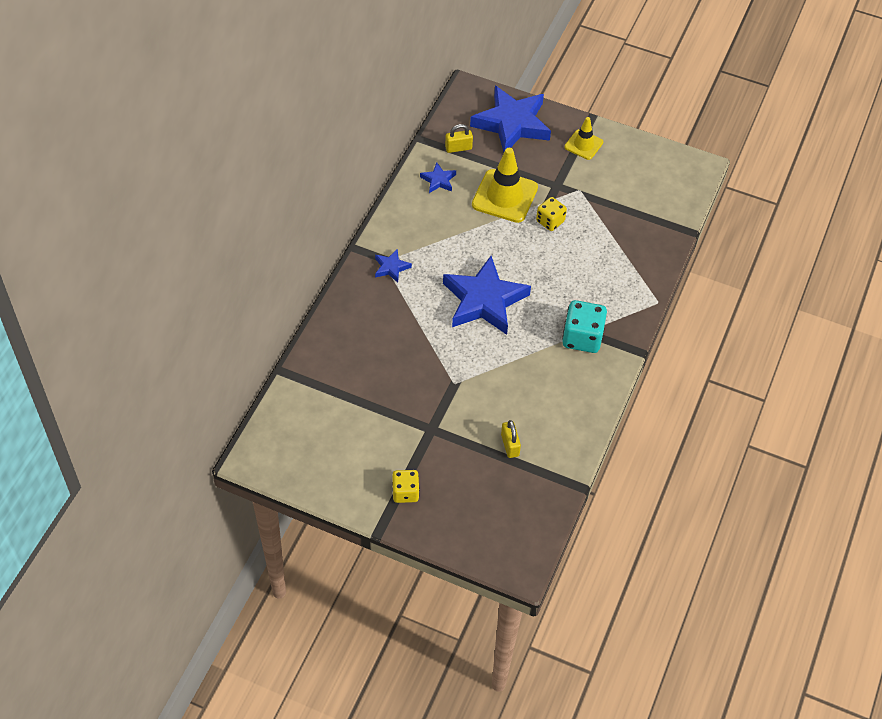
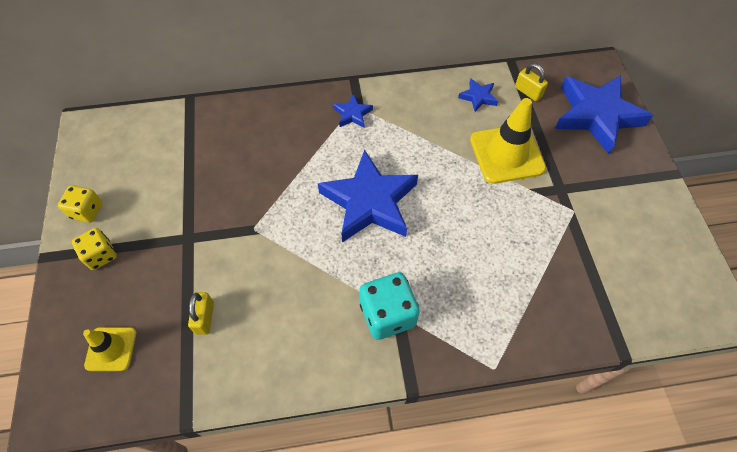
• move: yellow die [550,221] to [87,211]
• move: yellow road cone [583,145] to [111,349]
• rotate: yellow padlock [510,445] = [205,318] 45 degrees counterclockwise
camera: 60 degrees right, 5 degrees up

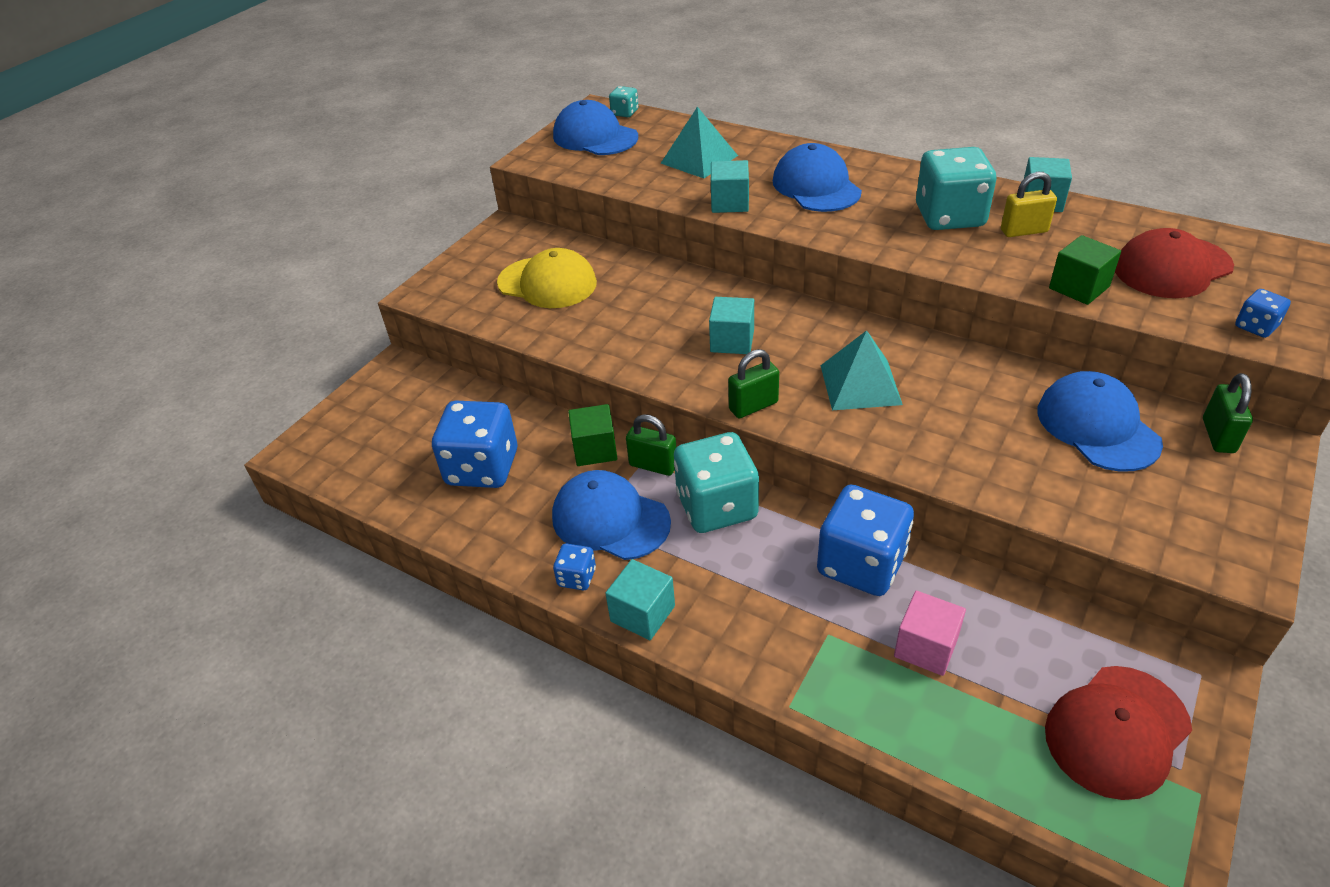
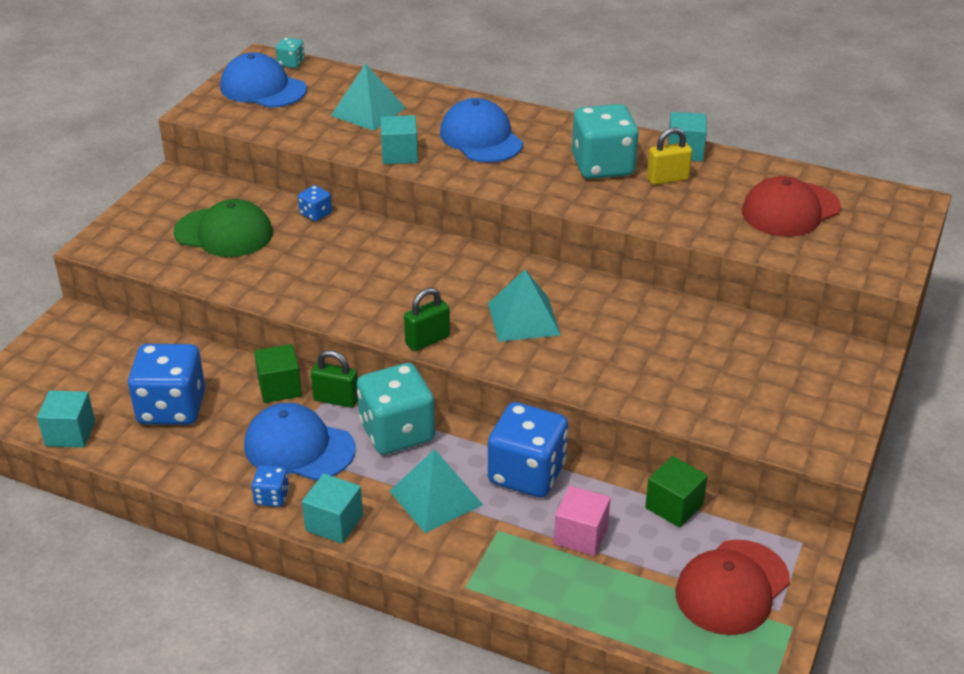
• move: aqua block [732,341] to [70,433]
• recolor: yellow cap [547,283] to emerald cap [224,233]
• move: blue die [1255,327] to [315,214]
• insert: aqua pyramid shape [436,497]
• move: emerald block [1079,287] to [674,506]
• delete: blue cap [1097,426]
• delete: emerald padlock [1218,436]
camera: 10 degrees left, 5 degrees down

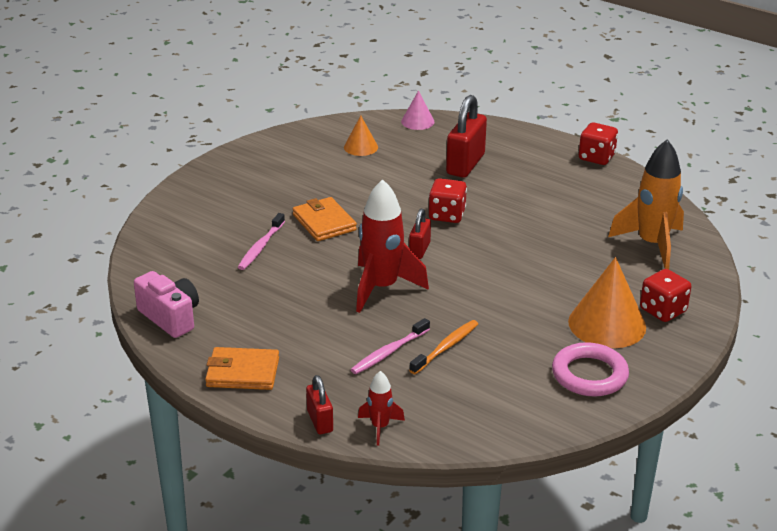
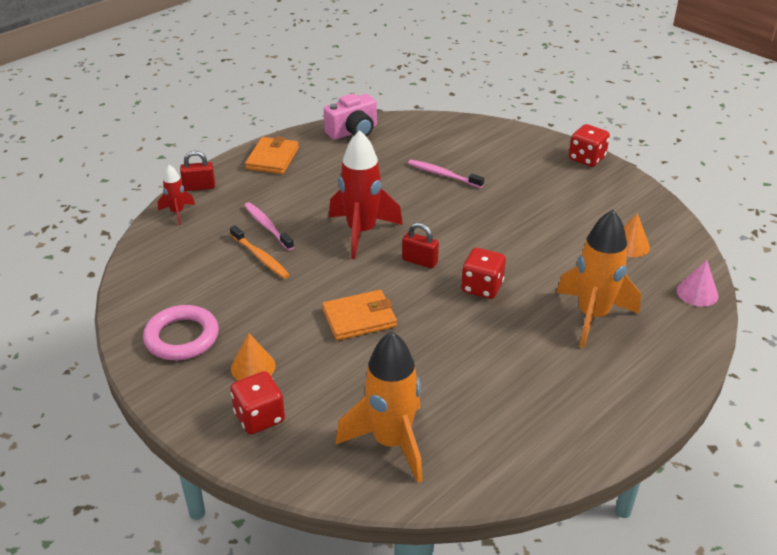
• resize: orange solid cone [607,324] = [253,367] x0.54
• move: orange billfold [324,222] to [359,318]
• replace: crimson padlock [465,164] to orange rocket [592,316]
• move: crimson die [596,157] to [586,158]
camera: 100 degrees right, 5 degrees up

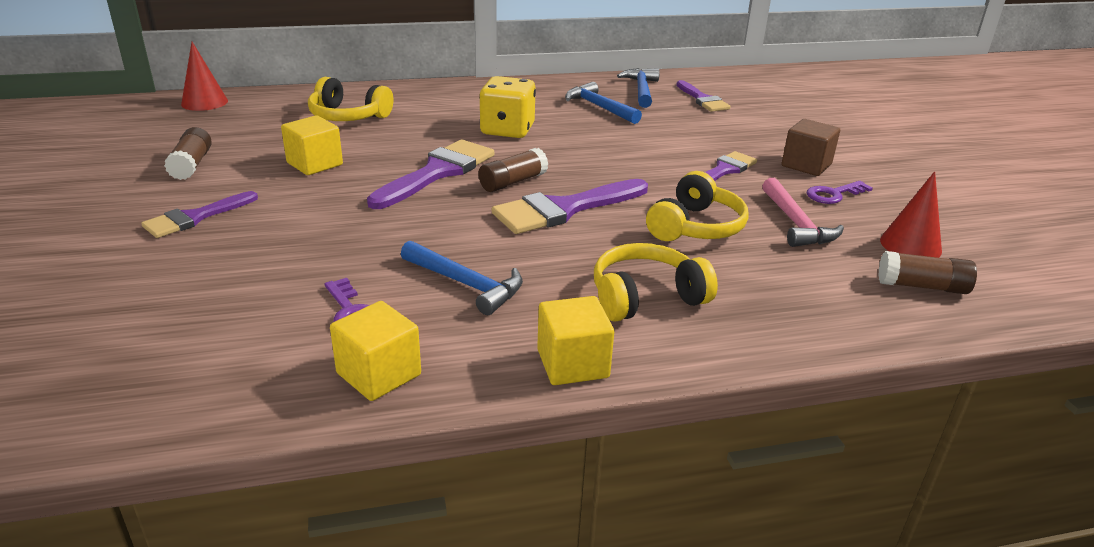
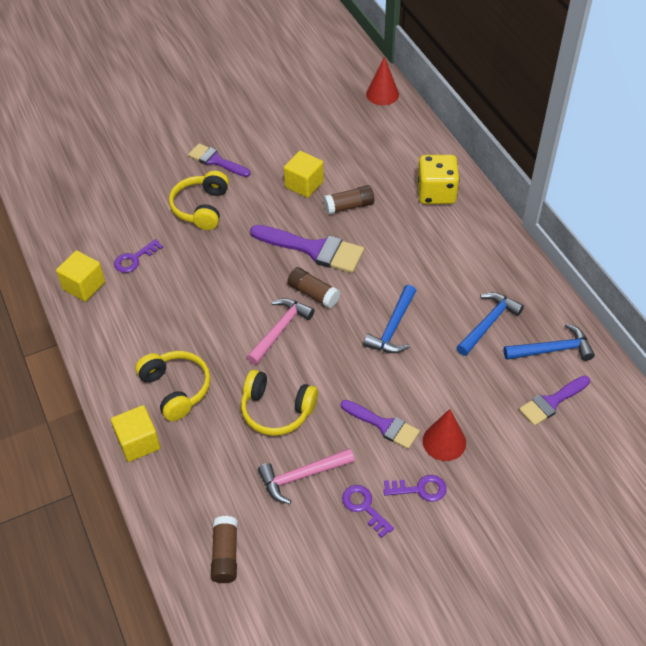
• move: yellow block [572,364] to [138,442]
• move: yellow over-ear headphones [348,116] to [201,208]
• replace: violet brush [564,209] to pink carpenter's hammer [280,330]
• move: brown stick of glue [192,165] to [349,206]
• move: blue carpenter's hammer [466,284] to [393,328]
• replace: brown block [806,165] to violet key [420,489]
• move: yellow die [507,130] to [436,193]
• move: crimson solid cone [910,245] to [444,441]
camera: 80 degrees right, 20 degrees up

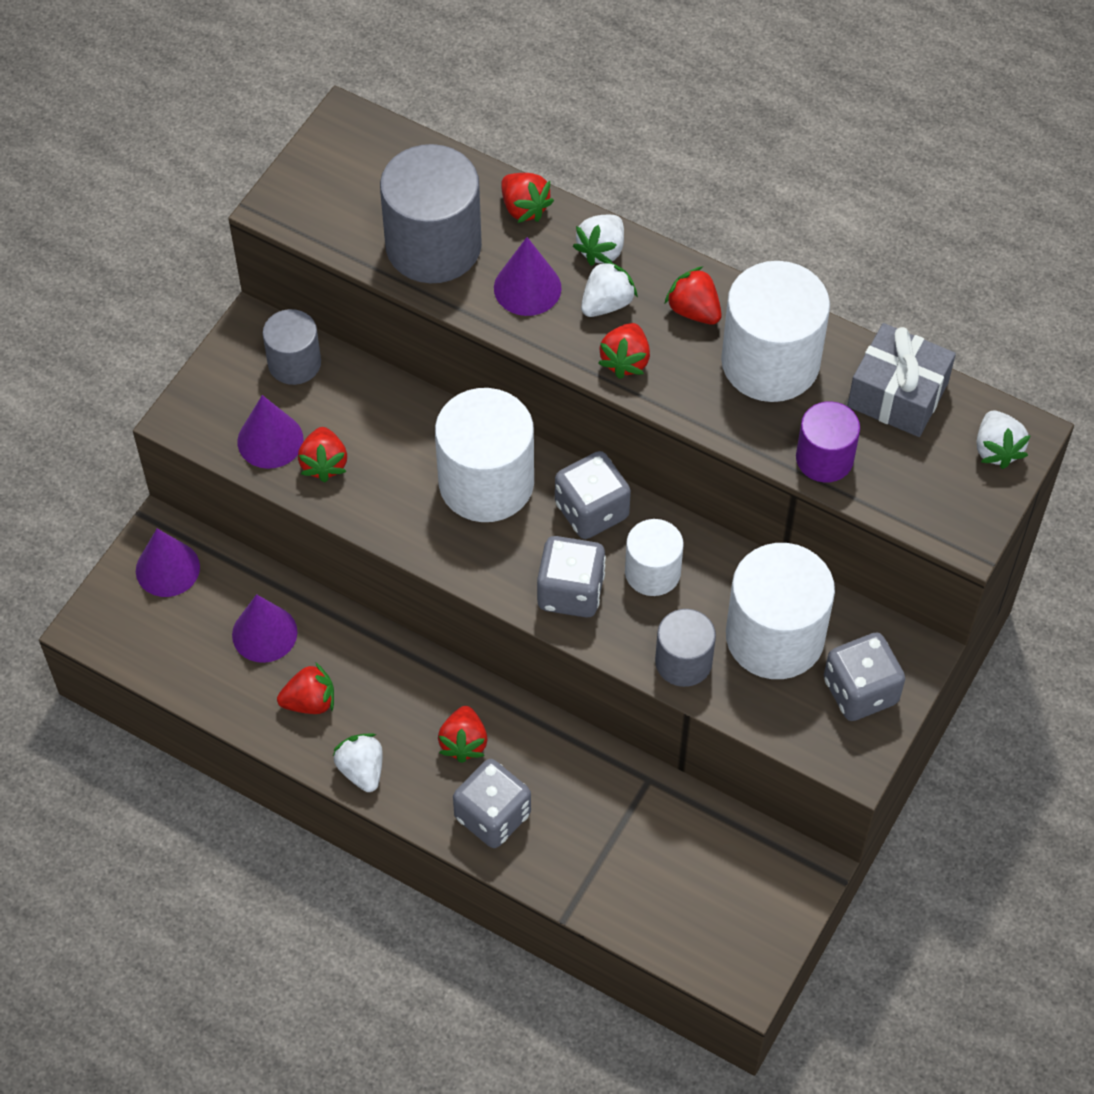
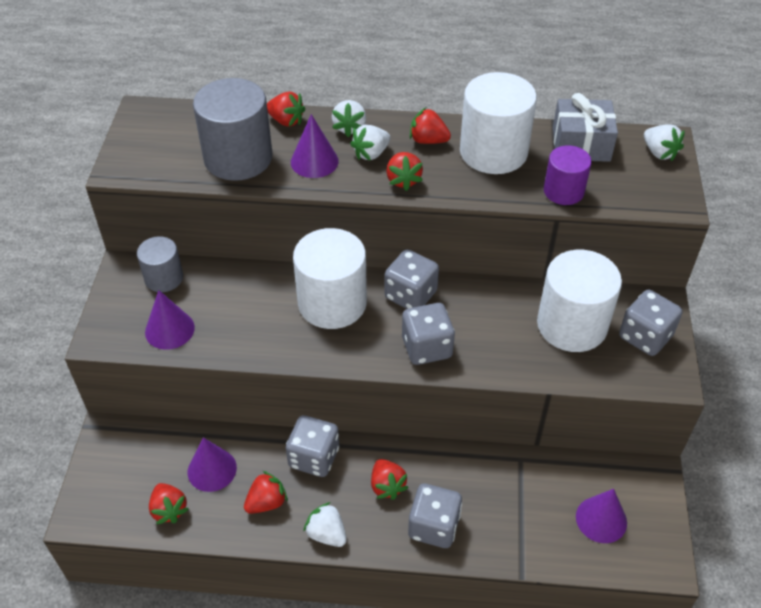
• move: crimson strawberry [324,464] to [169,510]
• insert: ash-grey die [314,457]
• rotate: pure white strawberry [607,303] = [371,154] 150 degrees counterclockwise
• move: violet solid cone [167,568] to [601,519]
• delete: pure white cylinder shape [652,572]
• delete: ash-grey cylinder shape [683,662]
camera: 25 degrees left, 10 degrees down

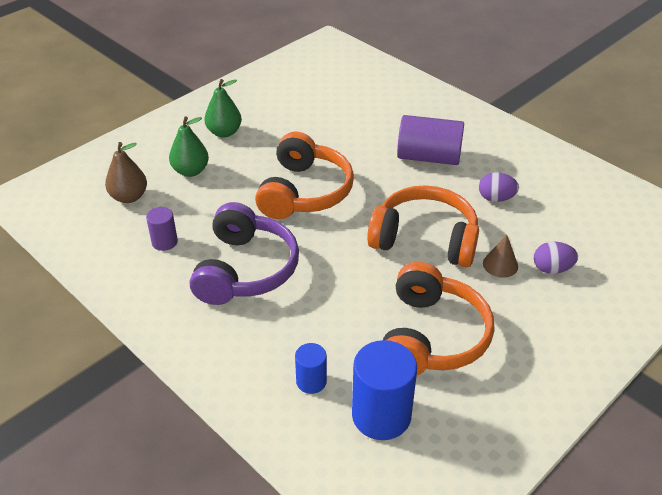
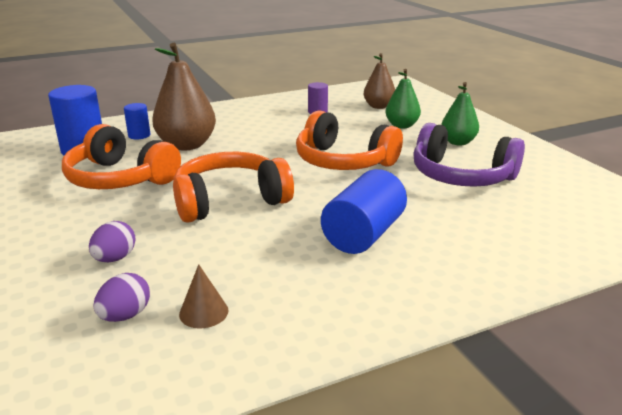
• move: violet egg shape [496,198] to [125,315]
• insert: brown toy pear [186,145]
• rotate: orange over-ear headphones [425,239] = [229,201] 150 degrees counterclockwise
• move: brown solid cone [500,264] to [203,312]
• recolor: violet cylinder shape [428,157] to blue cylinder shape [363,234]
• move: violet over-ear headphones [245,269] to [461,176]
camera: 110 degrees right, 15 degrees down

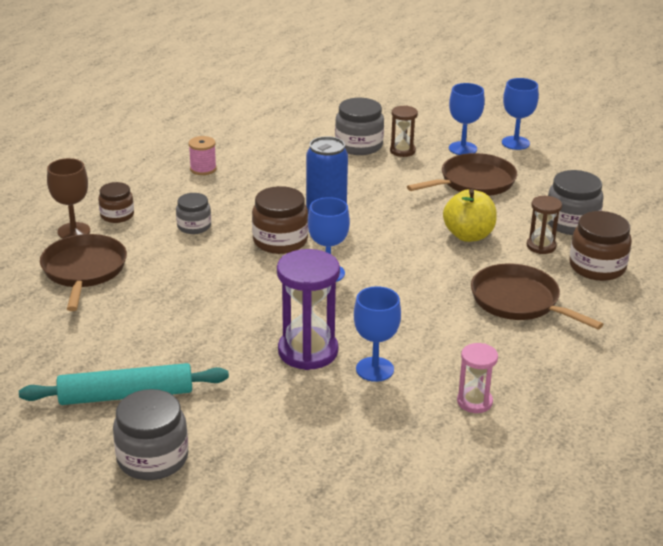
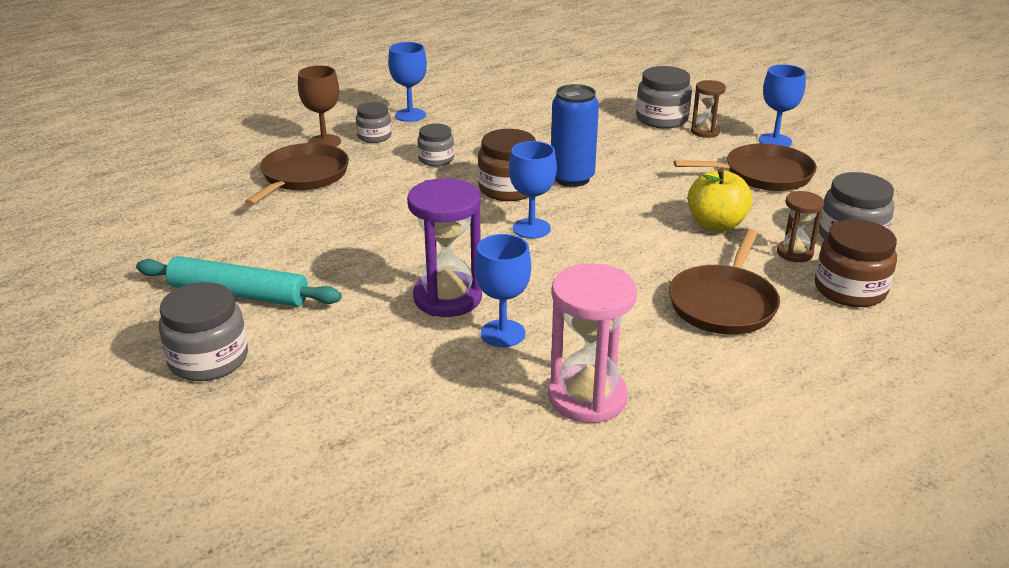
• recolor: brown preserve jar [117,215] to ash-grey preserve jar [374,136]
• move: blue chalice [515,143] to [410,115]
• resize: pink sandglass [474,402] = [587,397] x1.79
• rotate: brown skillet [518,301] = [723,303] 135 degrees counterclockwise
• delete: pink bobbin [203,169]
camera: 25 degrees right, 0 degrees up

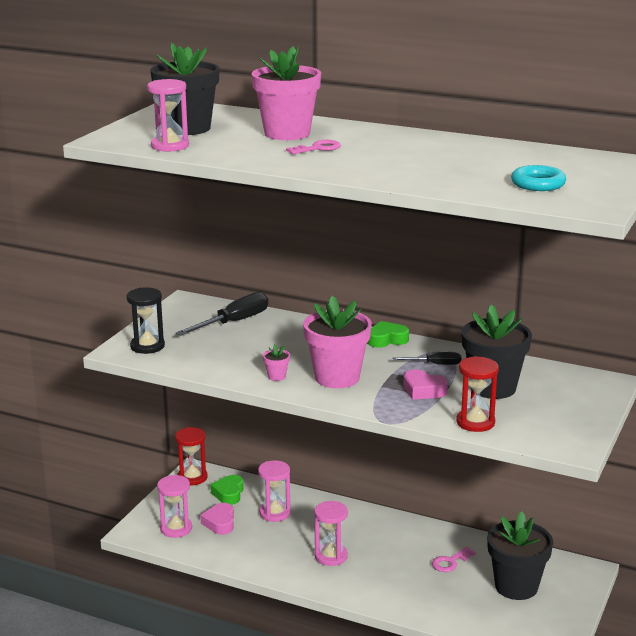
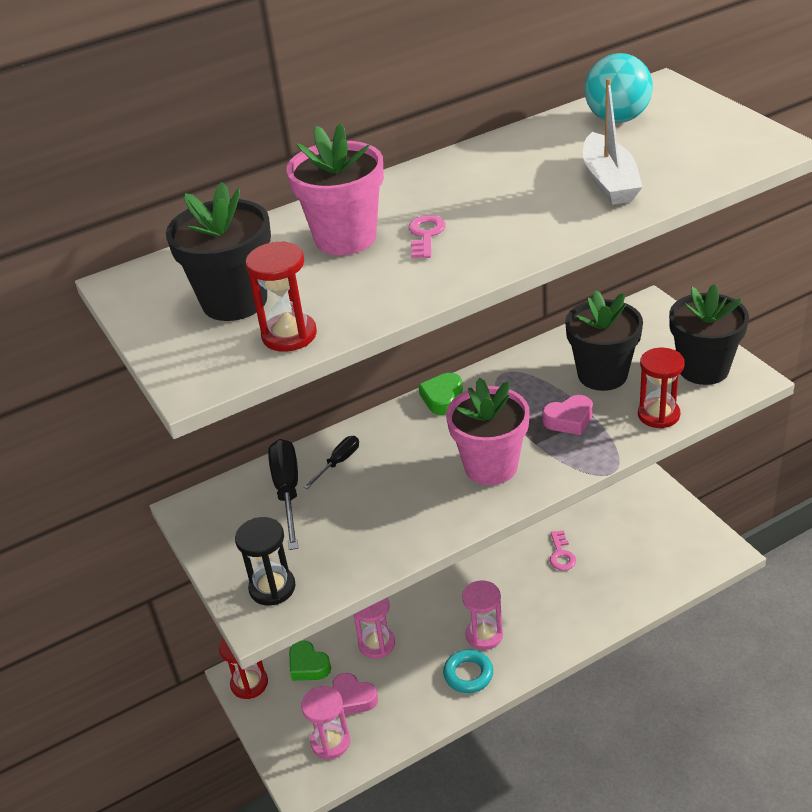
• recolor: pink sandglass [170,146] to crimson sandglass [289,335]
• move: black hand screwdriver [435,364] to [338,462]
• move: aqua torus [538,184] to [468,674]
• insert: pure white sailboat [609,181]
• insert: aqua ball [617,119]
• move: black plant pot [516,586] to [703,369]
• delete: pink plant pot [276,376]
camera: 50 degrees left, 15 degrees up

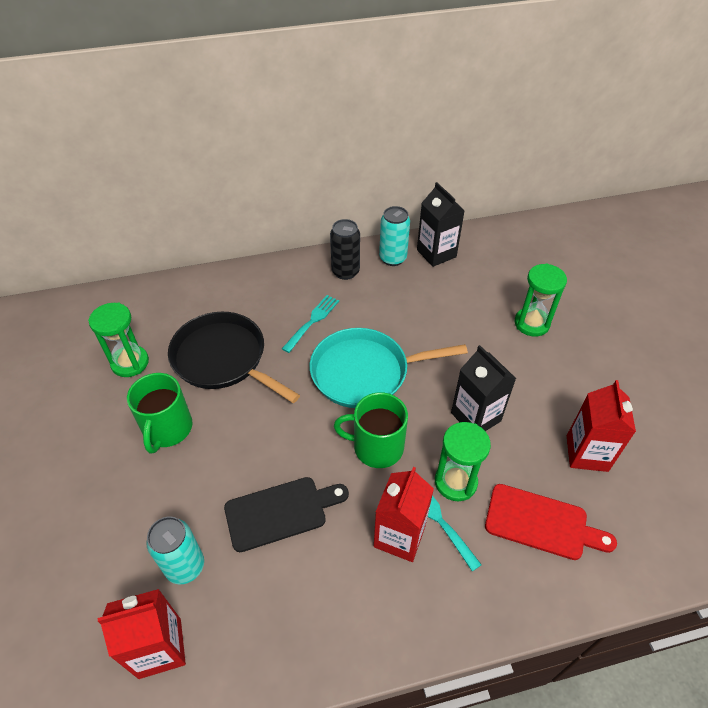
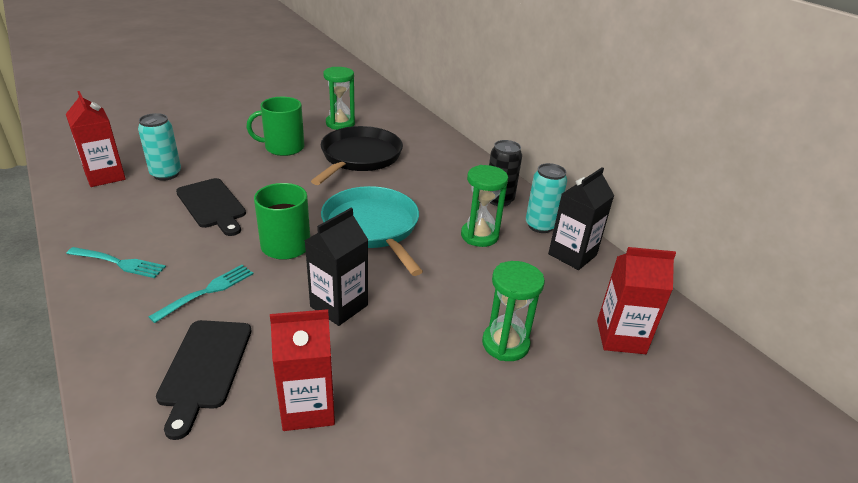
• move: aqua fork [312,321] to [119,263]
• recolor: crimson bread board [541,523] to black bread board [204,368]
• move: emerald sandglass [455,482] to [479,236]
• move: crimson milk carton [399,536] to [621,337]
camera: 70 degrees right, 15 degrees down

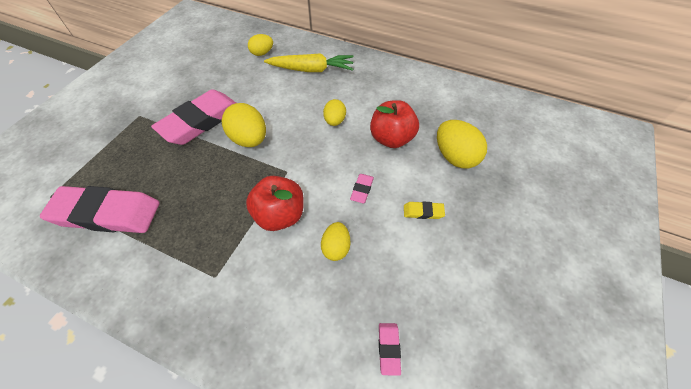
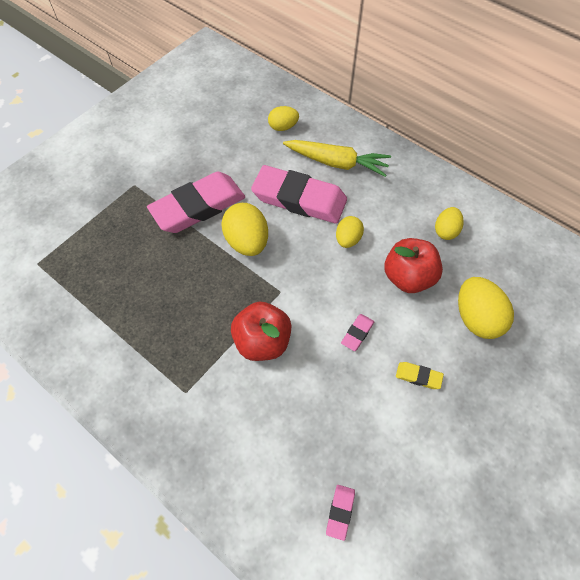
• move: pink pencil eraser [107,213] to [299,199]
• move: yellow egg shape [336,247] to [446,231]
camera: 15 degrees right, 5 degrees up

